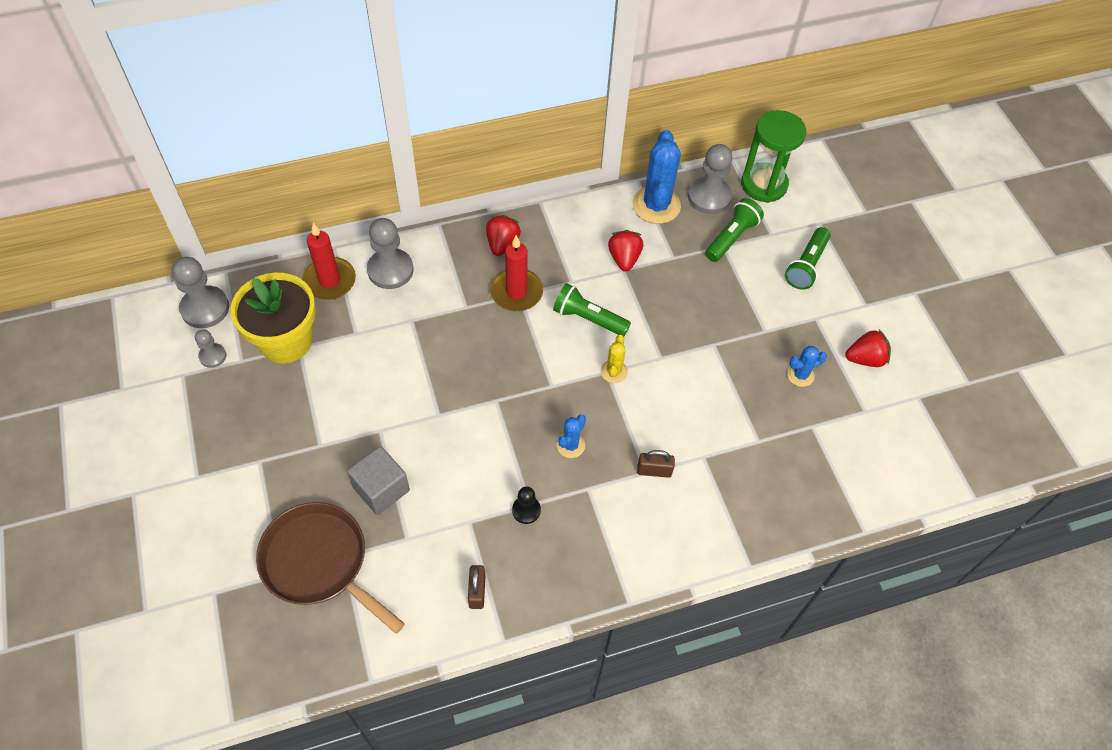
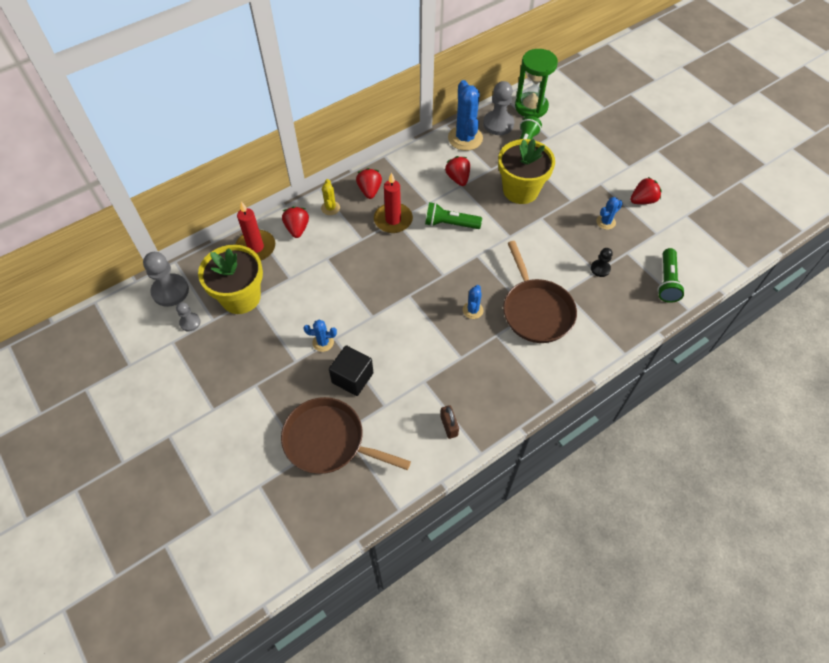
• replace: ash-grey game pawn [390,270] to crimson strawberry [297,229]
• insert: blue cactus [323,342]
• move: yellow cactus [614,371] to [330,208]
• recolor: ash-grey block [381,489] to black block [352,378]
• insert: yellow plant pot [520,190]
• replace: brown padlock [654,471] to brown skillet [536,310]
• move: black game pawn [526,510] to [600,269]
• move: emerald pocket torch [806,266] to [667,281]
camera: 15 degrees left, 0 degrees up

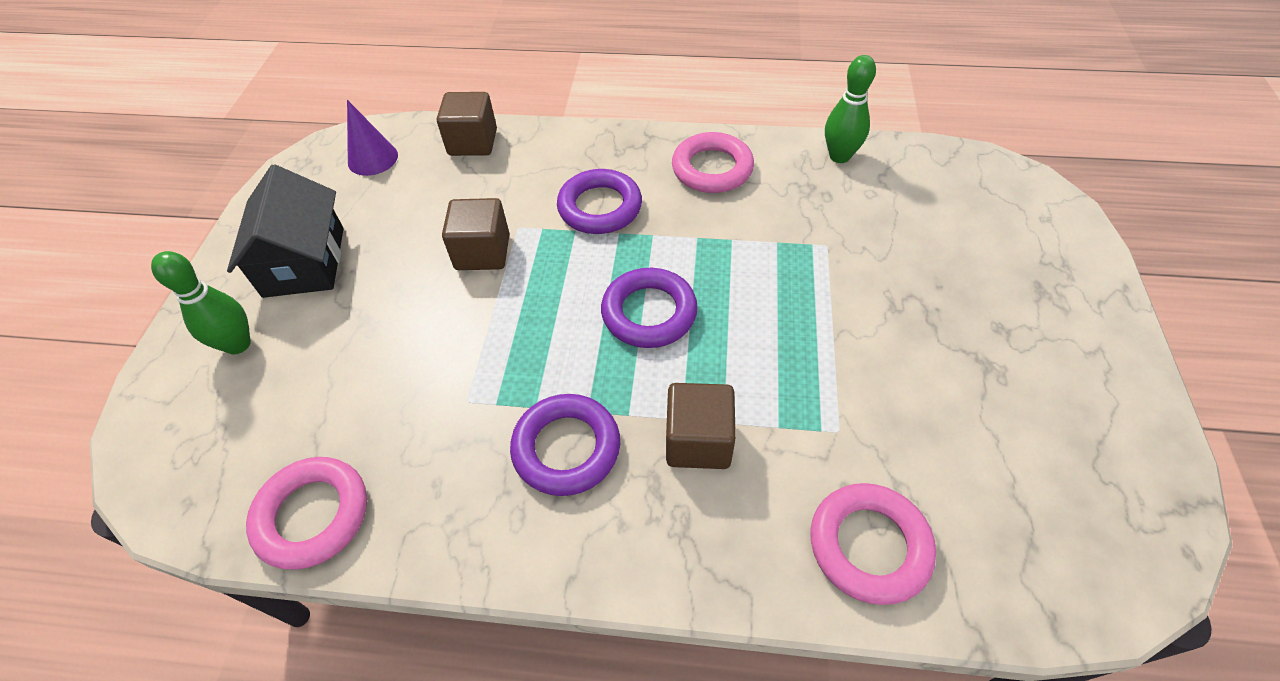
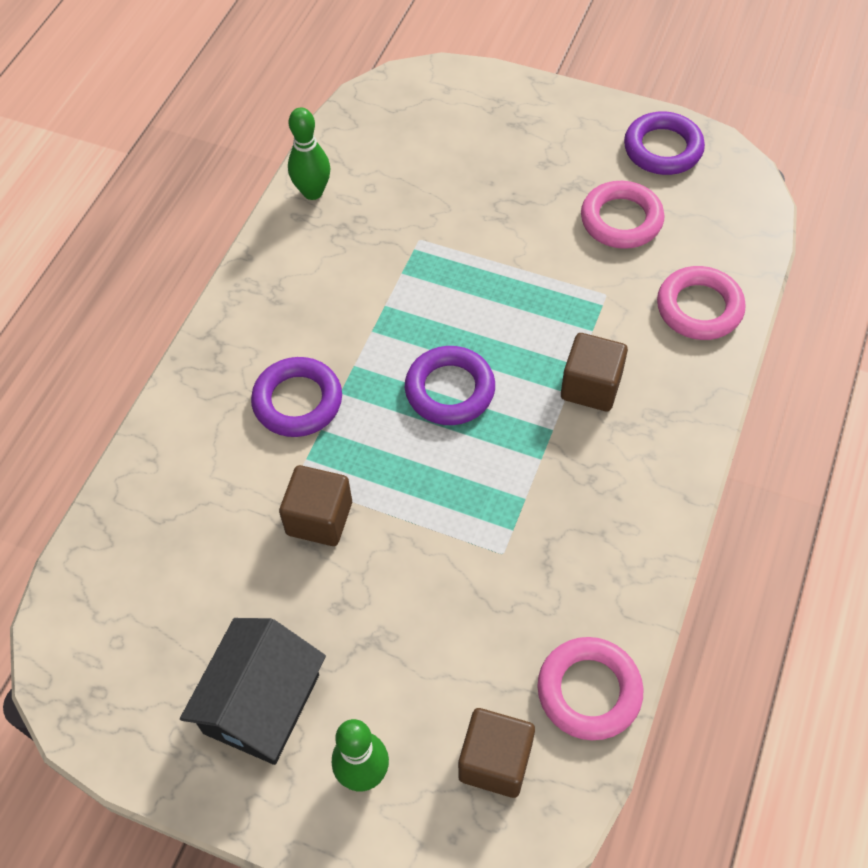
• rotate: black house [304,262] = [262,703] 75 degrees counterclockwise
• move: brown block [473,142] to [495,761]
• move: pink torus [712,169] to [621,220]
• move: violet torus [566,448] to [663,149]
• delete: violet solid cone [373,158]
camera: 75 degrees left, 5 degrees up

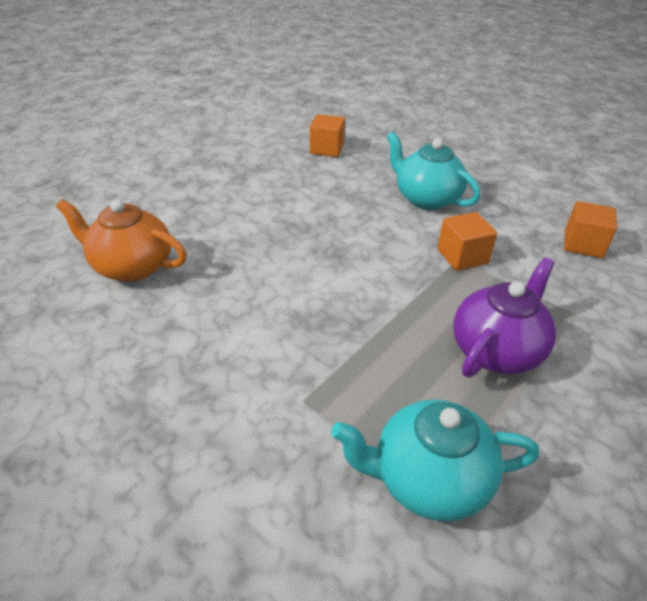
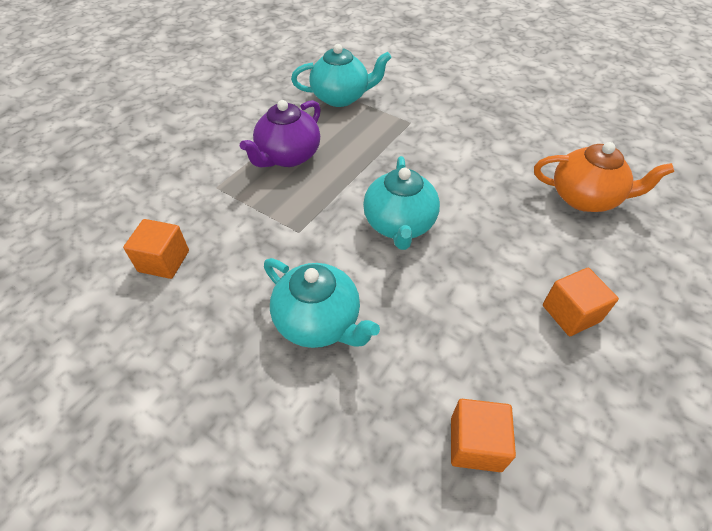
• insert: aqua china teapot [399,225]
• move: orange block [462,256] to [571,313]
camera: 175 degrees right, 10 degrees up

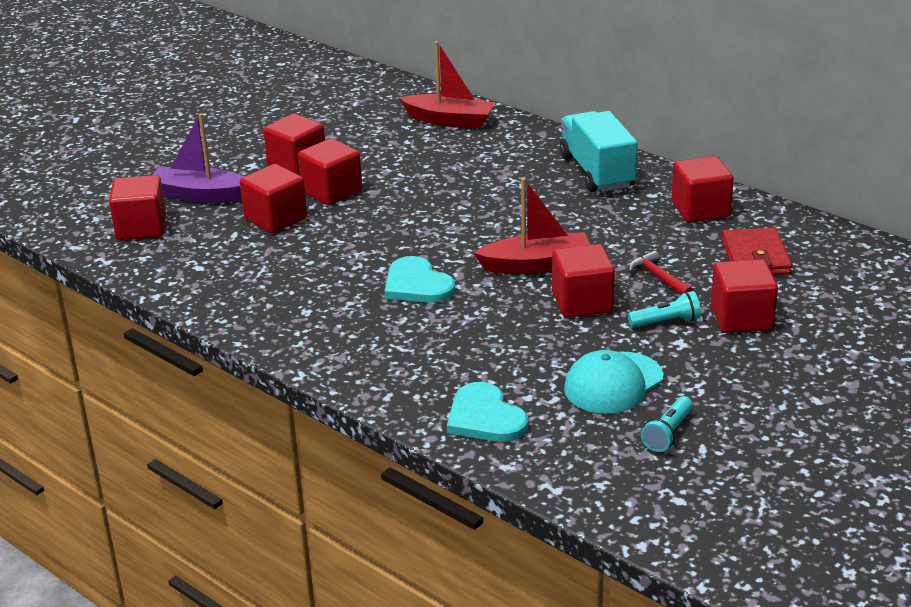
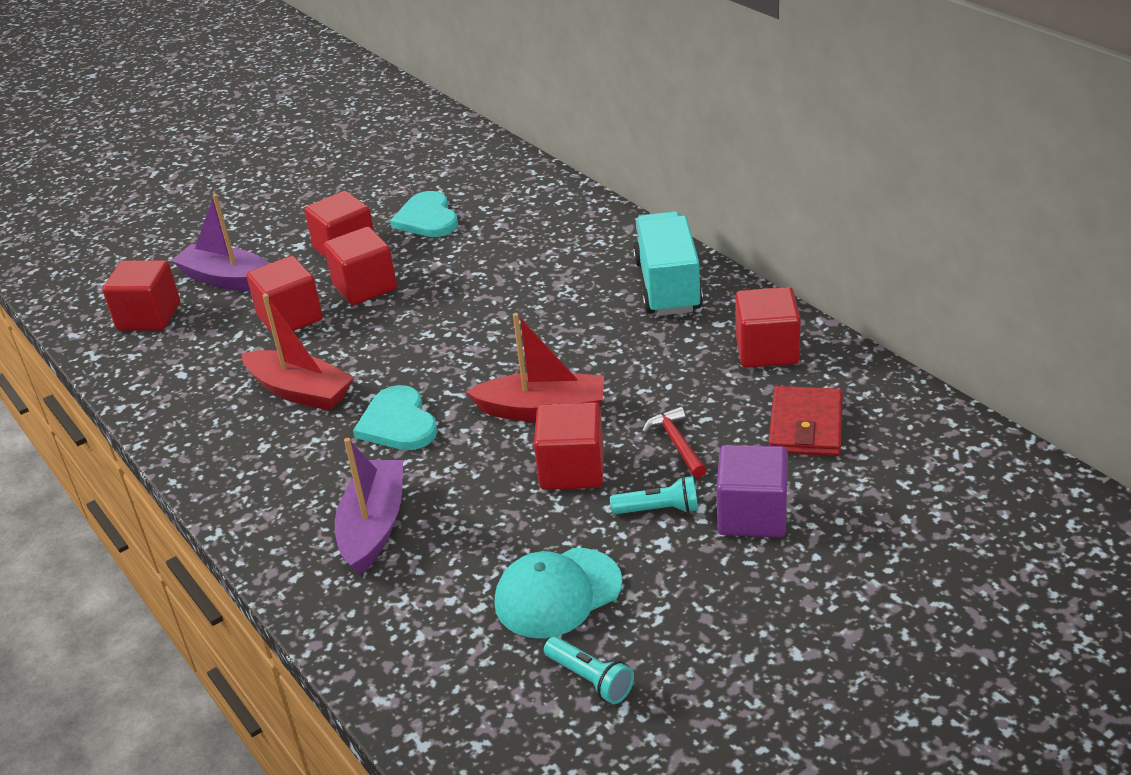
• move: crimson sailboat [449,120] to [300,391]
• insert: violet sailboat [373,526]
• move: aqua heart [485,417] to [427,218]
• rotate: aqua pocket torch [668,434] = [590,679] 90 degrees counterclockwise
• recolor: crimson block [741,318] to violet block [752,515]
camera: 15 degrees right, 5 degrees up

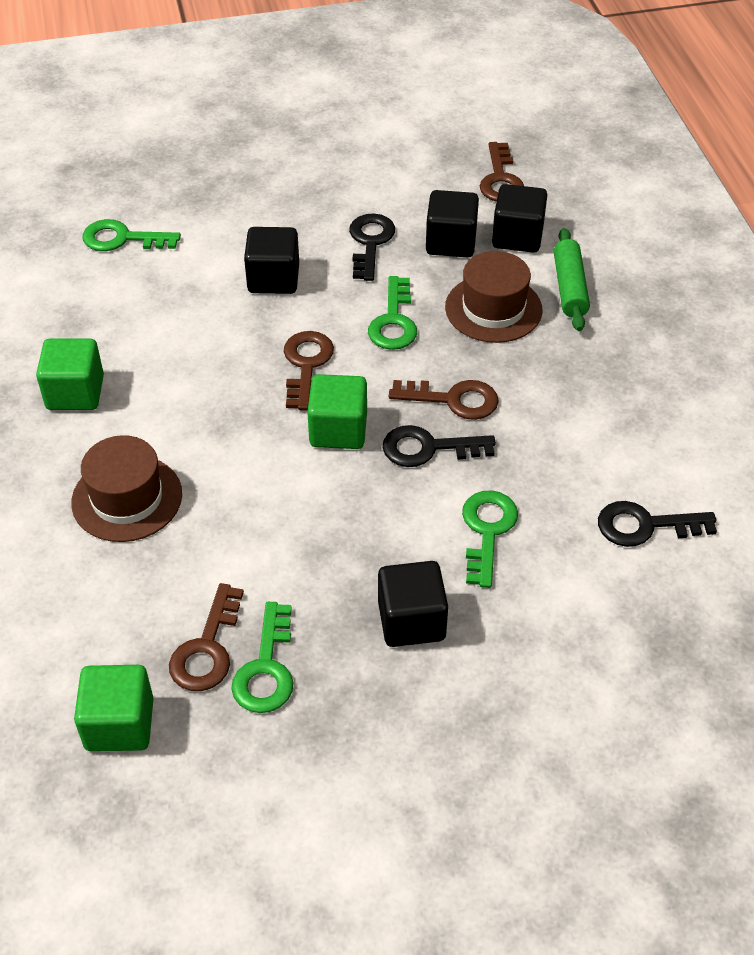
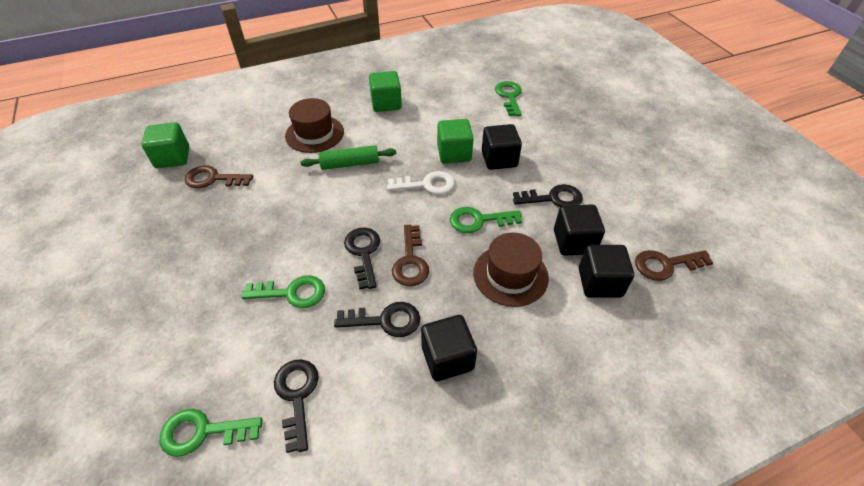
• move: emerald key [266,669] to [202,432]
• move: emerald rolling pin [570,288] to [350,164]
• insert: black key [385,320]
• recolor: brown key [306,364] to pure white key [427,185]
• move: black block [411,621] to [447,358]
• move: emerald block [338,430] to [454,153]
camera: 80 degrees right, 0 degrees up

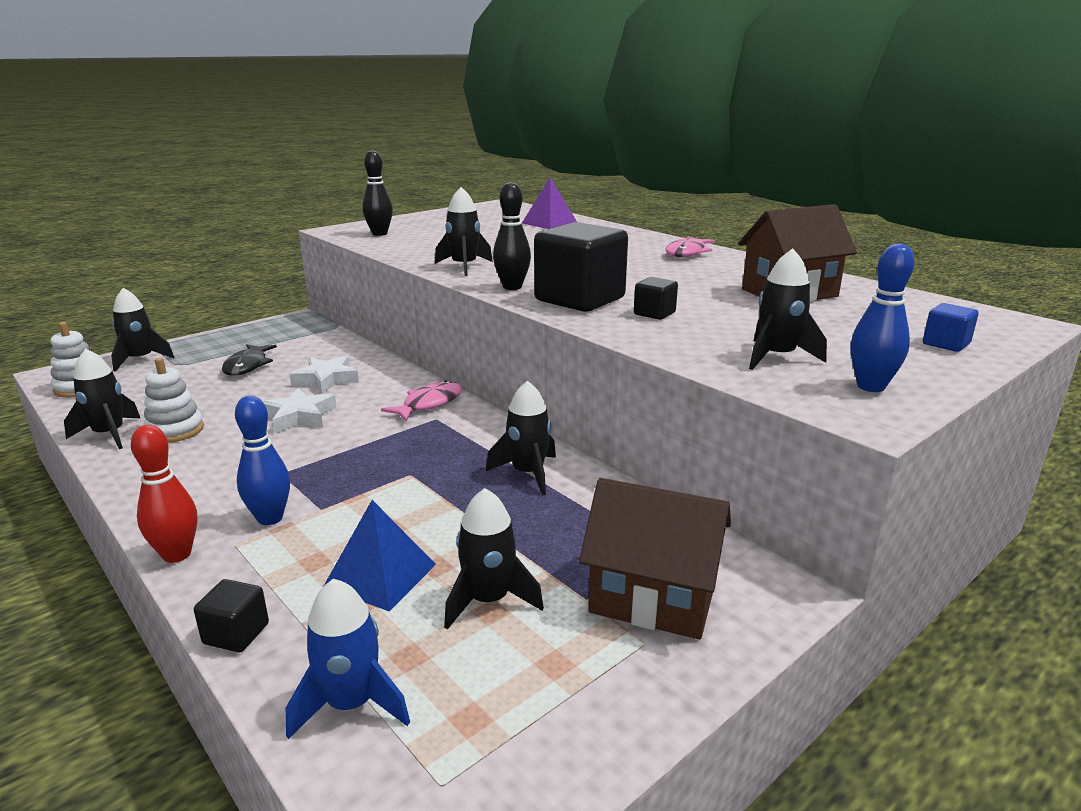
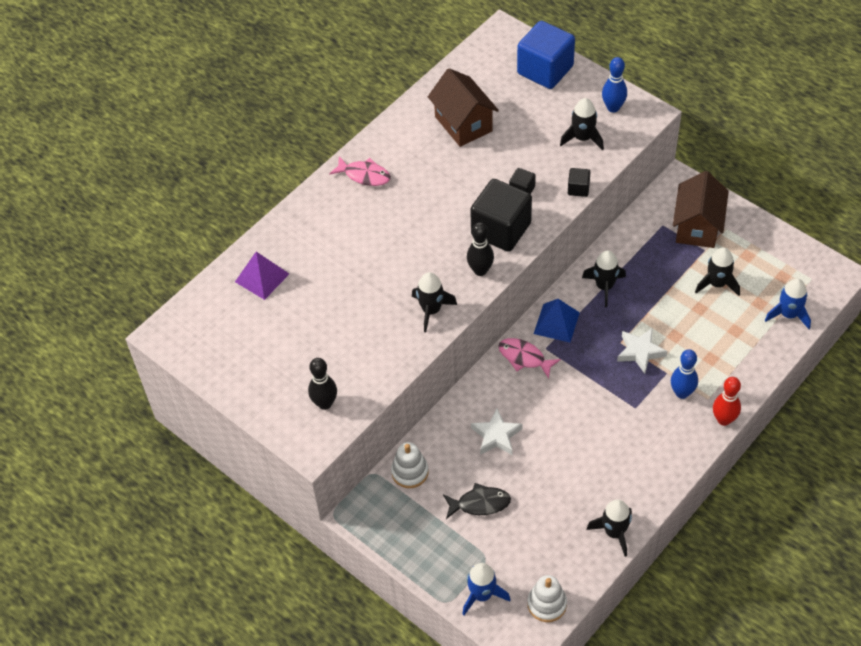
• move: pure white stacking rings [175,430] to [410,472]
• recolor: black rocket [141,359] to blue rocket [482,595]
• resize: blue block [946,344] = [545,70] x2.22
• move: blue pyramid shape [380,575] to [556,323]
• move: black block [236,634] to [578,189]
• move: pure white star [299,417] to [640,352]
camera: 95 degrees left, 30 degrees up

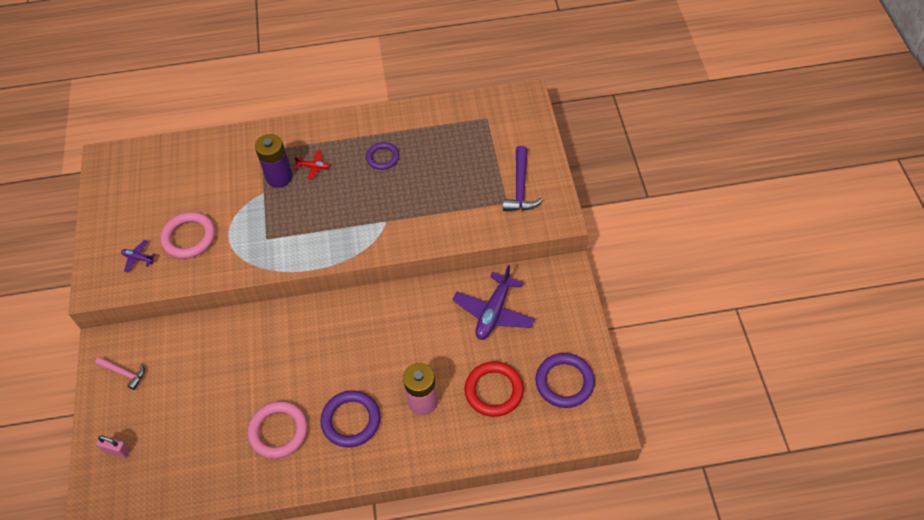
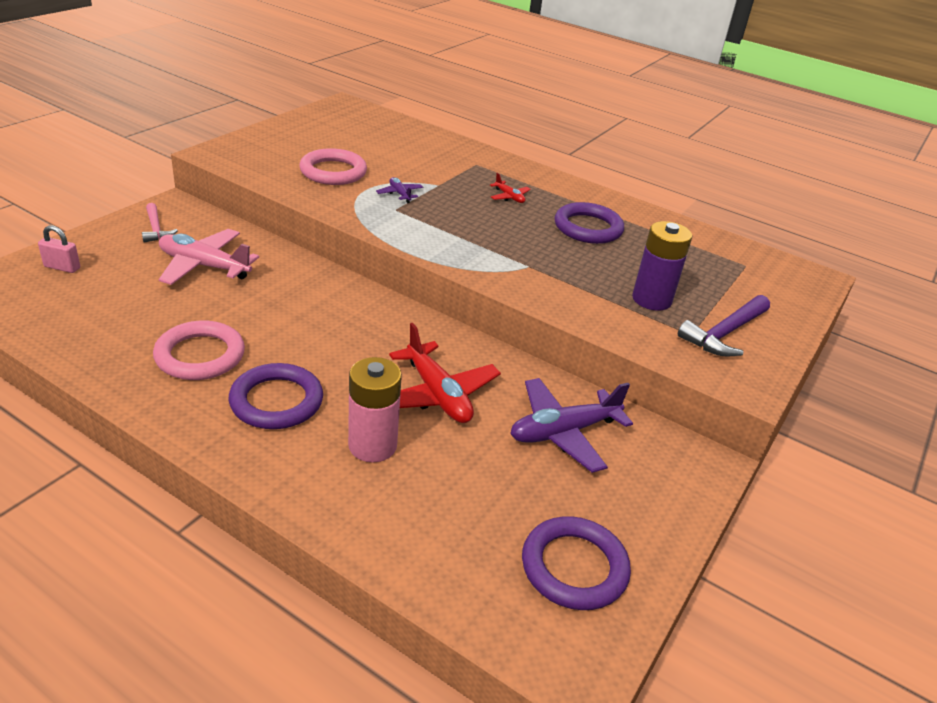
• rotate: pink padlock [117,451] = [62,267] 45 degrees counterclockwise
• insert: pink toy plane [204,266]
• move: violet toy plane [138,258] to [400,194]
• insert: crimson toy plane [437,395]
• resize: violet torus [383,157] = [588,228] x1.55
• move: violet AA battery [279,177] to [651,299]
• delete: crimson torus [494,391]
camera: 35 degrees right, 20 degrees down

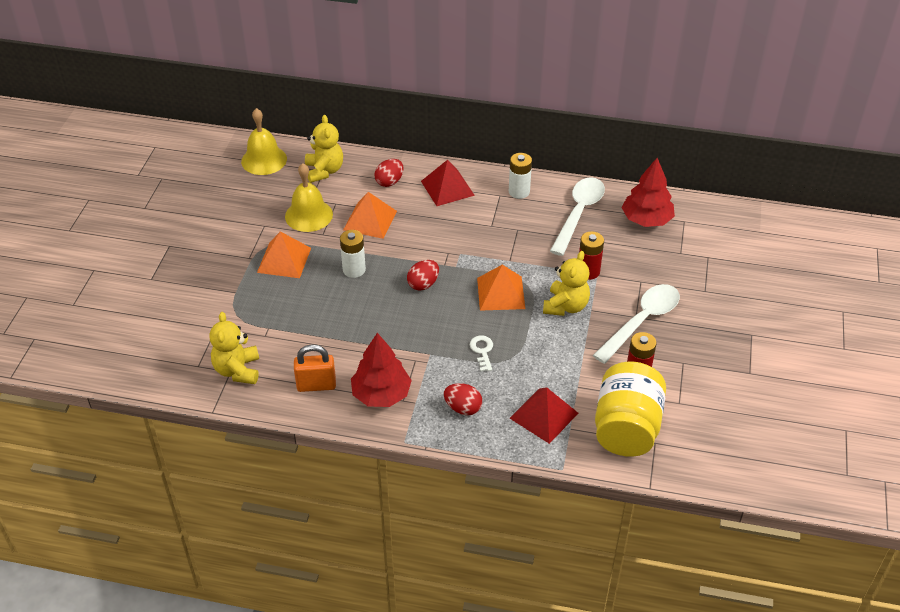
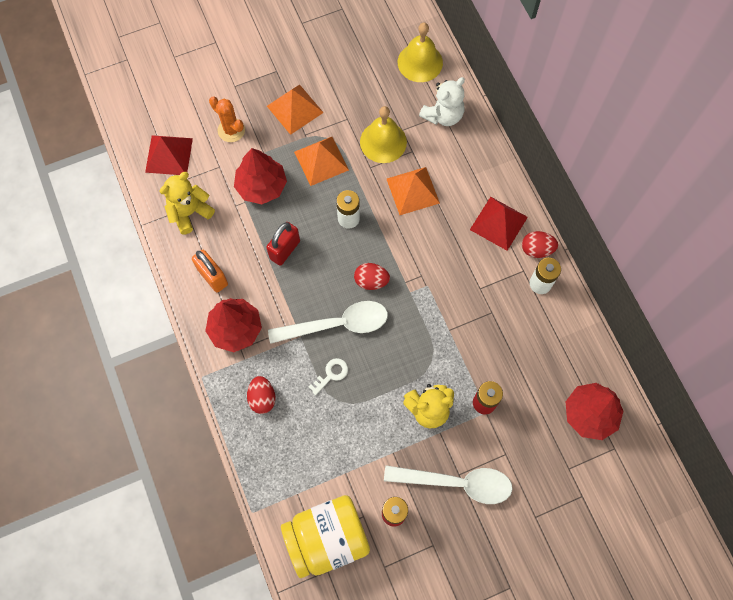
• move: crimson pyramid shape [544,415] to [169,155]
• insert: orange cactus [231,130]
• insert: crimson tree [261,186]
• insert: crimson padlock [285,250]
• move: orange pyramid shape [501,293] to [295,109]
• move: pure white spoon [578,214] to [337,324]
• recolor: yellow stuffed bear [324,171] to pure white stuffed bear [443,115]
• move: crimson egg shape [389,182] to [536,249]
camera: 55 degrees right, 25 degrees up

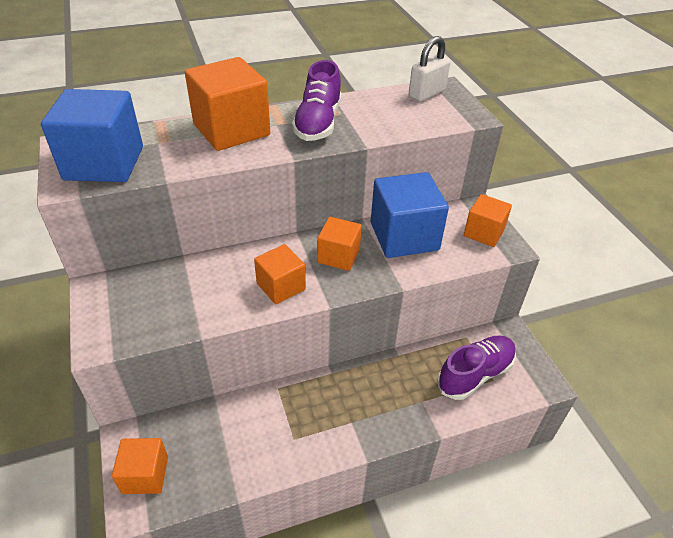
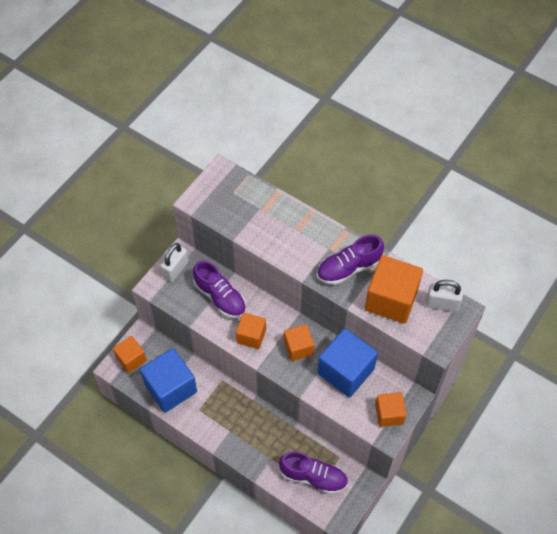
• move: blue block [104,163] to [170,388]
• insert: pure white padlock [175,269]
• insert: violet lace-up shoe [220,297]
• move: orange block [231,130] to [391,300]
camera: 55 degrees right, 15 degrees up

